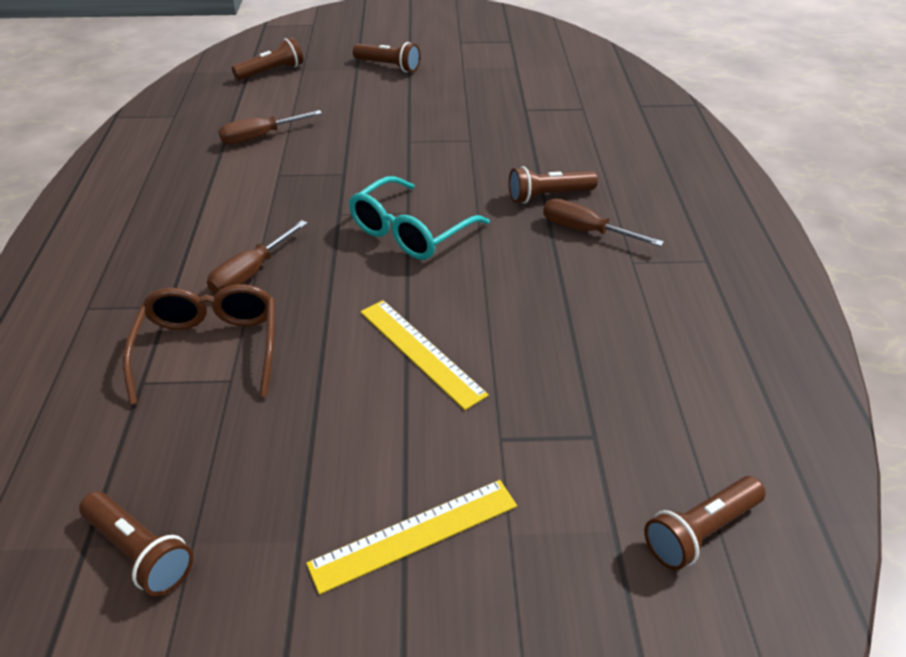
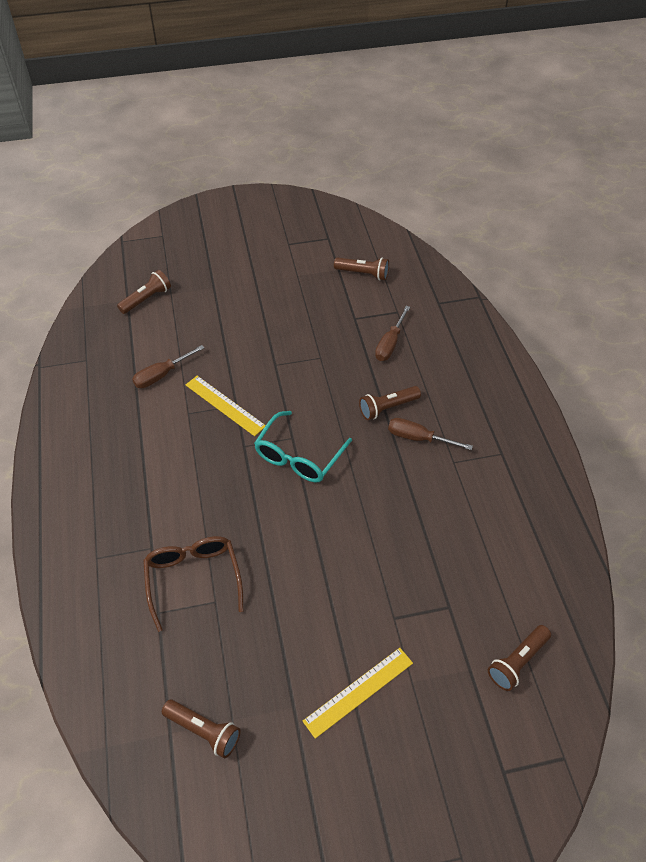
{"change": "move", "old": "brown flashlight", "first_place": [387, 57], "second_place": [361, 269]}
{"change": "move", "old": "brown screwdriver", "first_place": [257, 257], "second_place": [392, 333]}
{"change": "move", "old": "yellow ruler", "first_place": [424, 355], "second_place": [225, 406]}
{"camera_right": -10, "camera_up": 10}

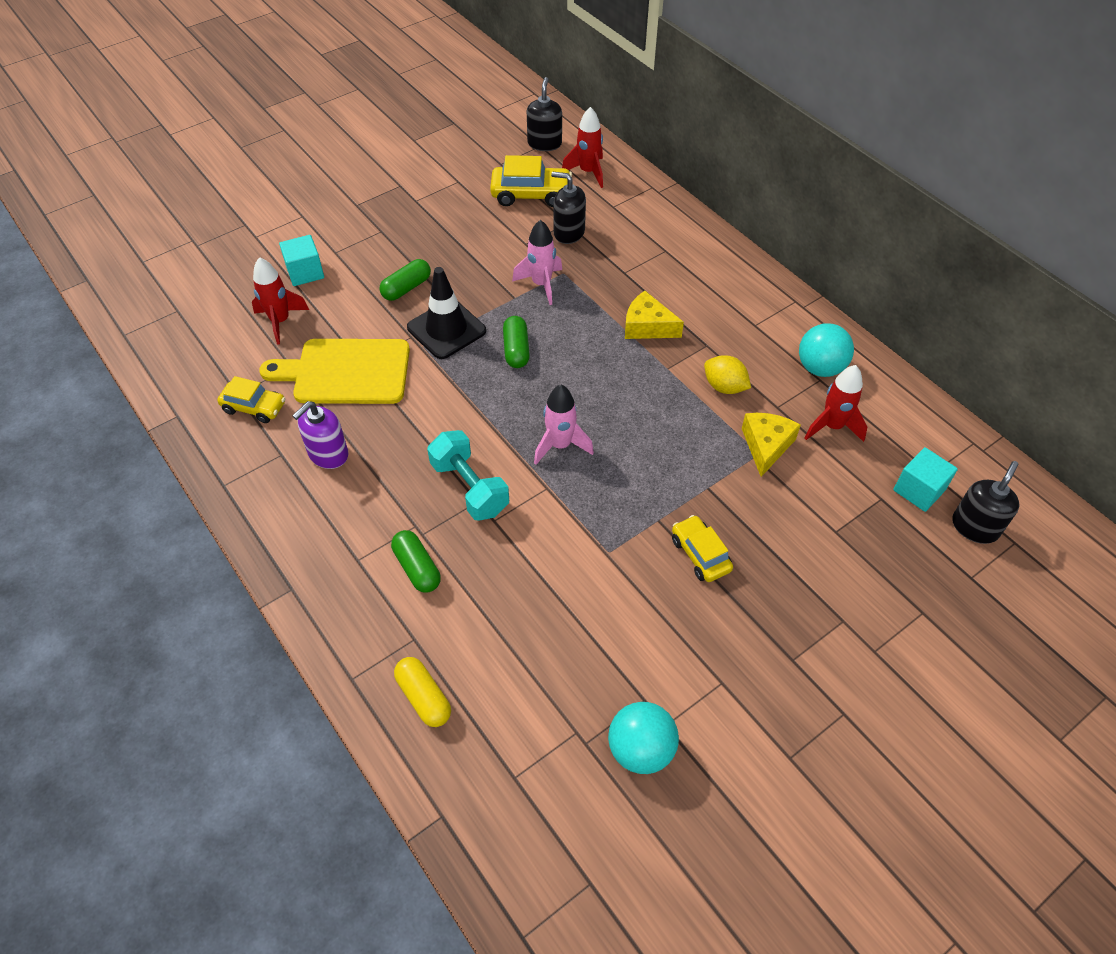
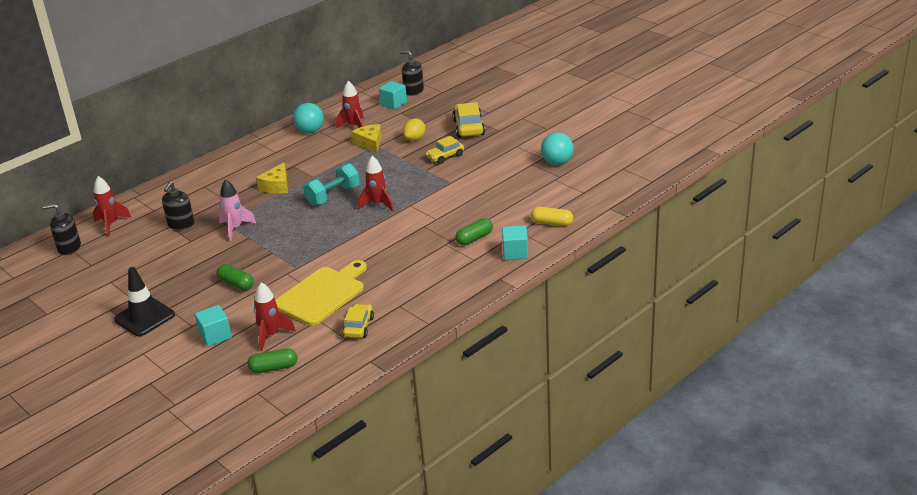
{"change": "move", "old": "yellow car", "first_place": [531, 181], "second_place": [469, 120]}
{"change": "move", "old": "black traffic cone", "first_place": [446, 313], "second_place": [144, 302]}
{"change": "move", "old": "green capsule", "first_place": [516, 342], "second_place": [272, 360]}
{"change": "rotate", "old": "yellow cutting board", "first_place": [334, 371], "second_place": [321, 293], "degrees": -135}
{"change": "move", "old": "yellow lemon", "first_place": [727, 374], "second_place": [414, 129]}
{"change": "recolor", "old": "pink rocket", "new": "red rocket", "first_place": [564, 425], "second_place": [376, 184]}
{"change": "delete", "old": "purple soap dispenser", "first_place": [320, 435]}
{"change": "rotate", "old": "yellow cheese", "first_place": [771, 445], "second_place": [366, 138], "degrees": 60}
{"change": "move", "old": "turquoise dumbbell", "first_place": [468, 475], "second_place": [331, 184]}
{"change": "rotate", "old": "yellow capsule", "first_place": [422, 692], "second_place": [552, 216], "degrees": 60}
{"change": "insert", "new": "turquoise cube", "second_place": [515, 243]}
{"camera_right": -95, "camera_up": -20}

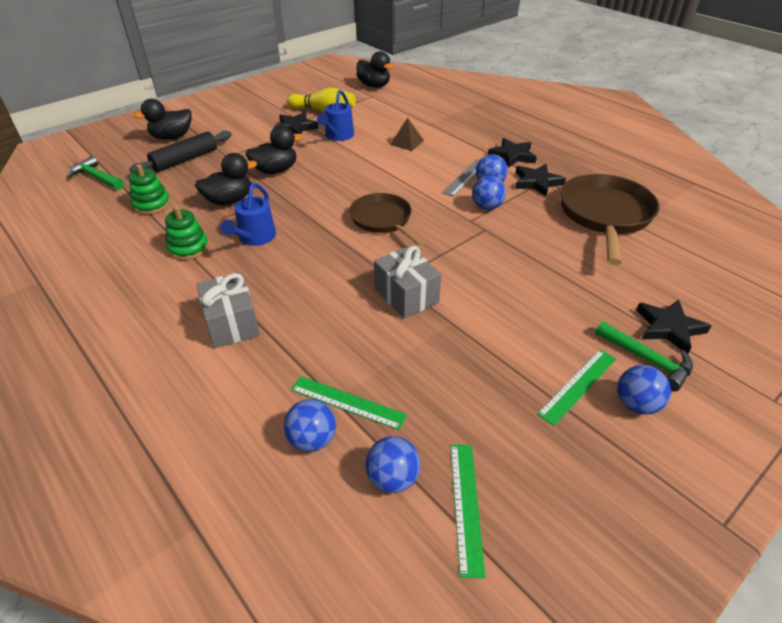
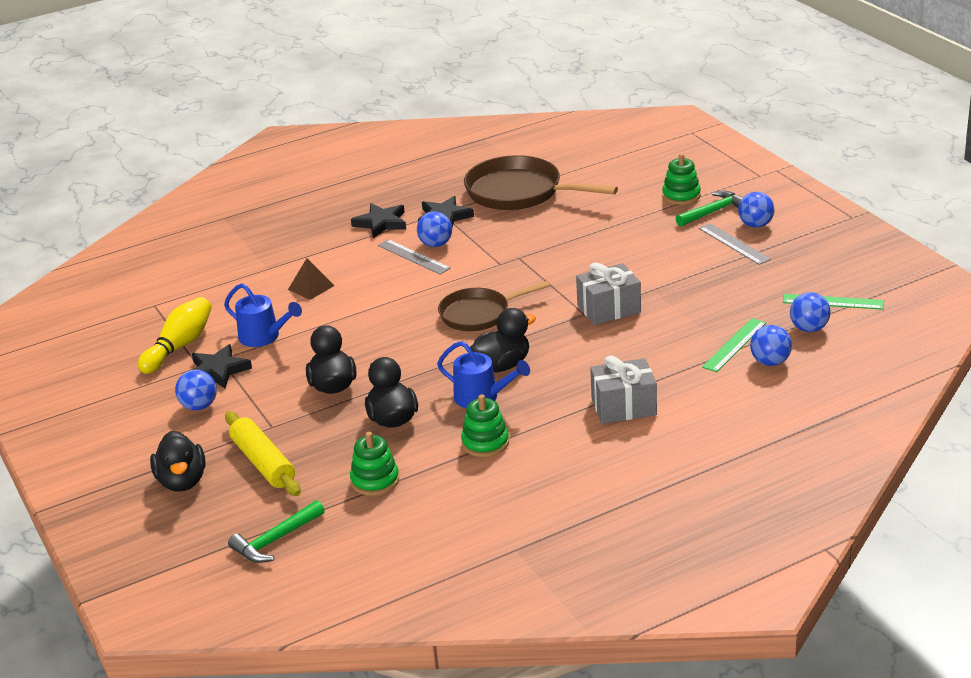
{"change": "move", "old": "black duck", "first_place": [375, 69], "second_place": [503, 340]}
{"change": "recolor", "old": "black rolling pin", "new": "yellow rolling pin", "first_place": [180, 152], "second_place": [263, 453]}
{"change": "move", "old": "blue ball", "first_place": [489, 193], "second_place": [196, 390]}
{"change": "replace", "old": "black star", "new": "green stacking toy", "first_place": [673, 326], "second_place": [681, 179]}
{"change": "recolor", "old": "green ruler", "new": "grey ruler", "first_place": [576, 387], "second_place": [735, 244]}
{"camera_right": -75, "camera_up": -10}

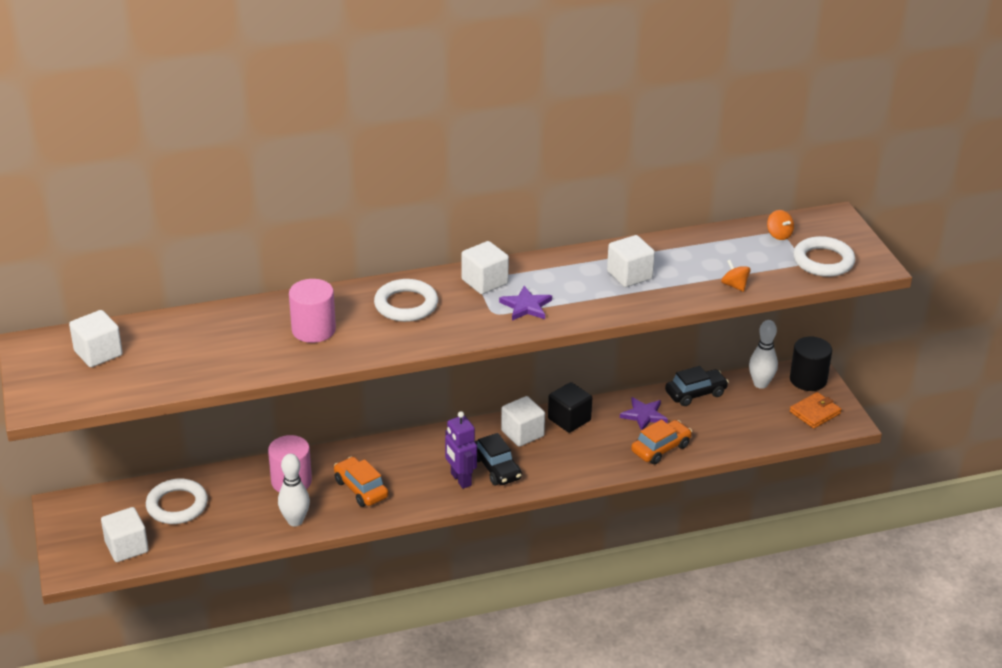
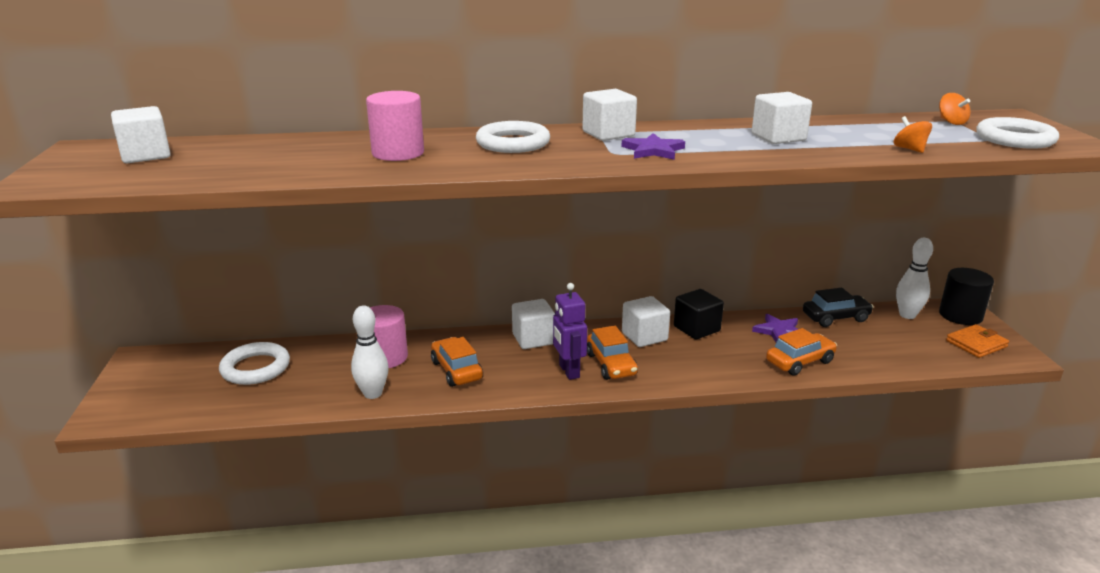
{"change": "recolor", "old": "black car", "new": "orange car", "first_place": [498, 459], "second_place": [612, 353]}
{"change": "move", "old": "white cube", "first_place": [125, 534], "second_place": [533, 324]}
{"camera_right": 10, "camera_up": -10}

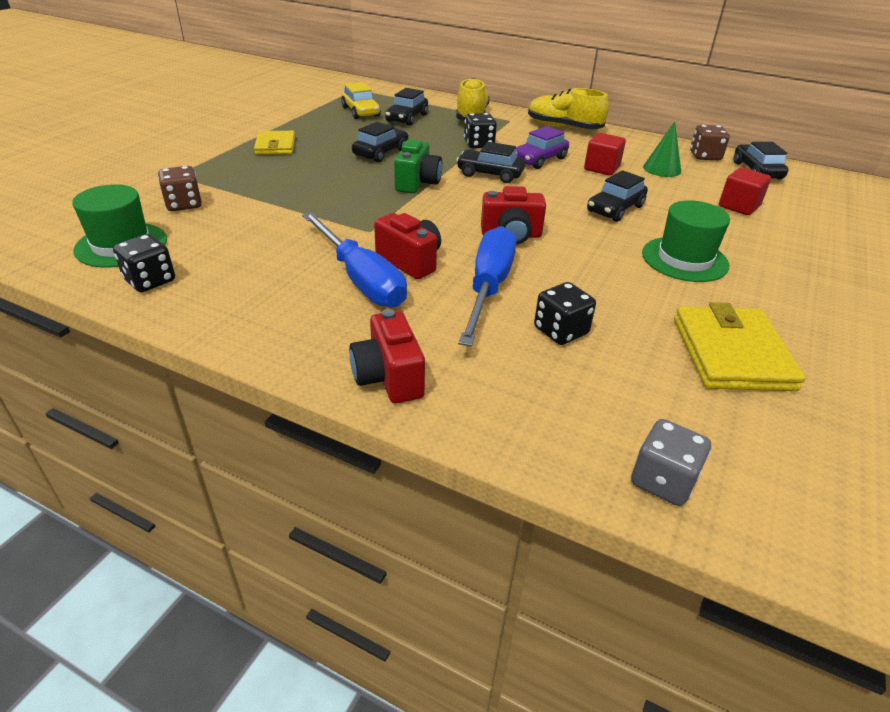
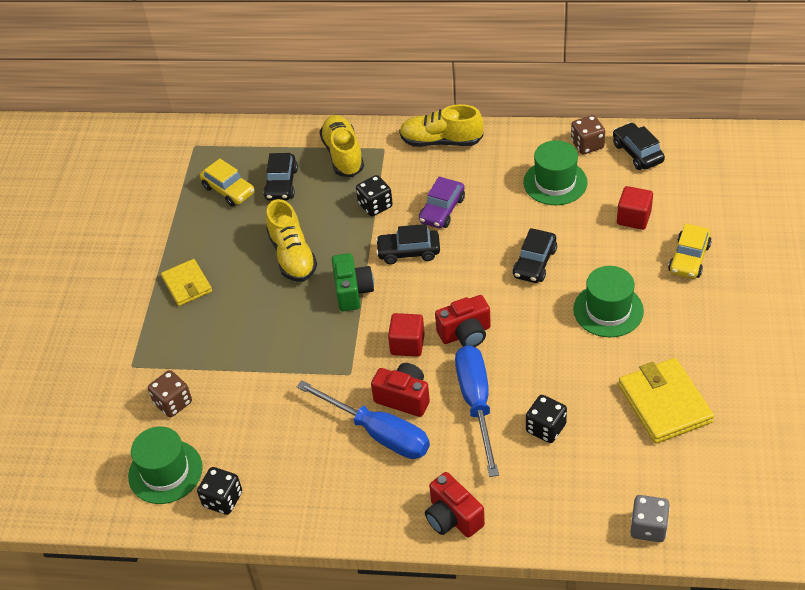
{"change": "replace", "old": "green cone", "new": "green hat", "first_place": [662, 149], "second_place": [555, 172]}
{"change": "replace", "old": "black car", "new": "yellow shoe", "first_place": [380, 142], "second_place": [291, 240]}
{"change": "move", "old": "red cube", "first_place": [605, 154], "second_place": [406, 335]}
{"change": "insert", "new": "yellow car", "second_place": [689, 251]}
{"camera_right": -15, "camera_up": 10}

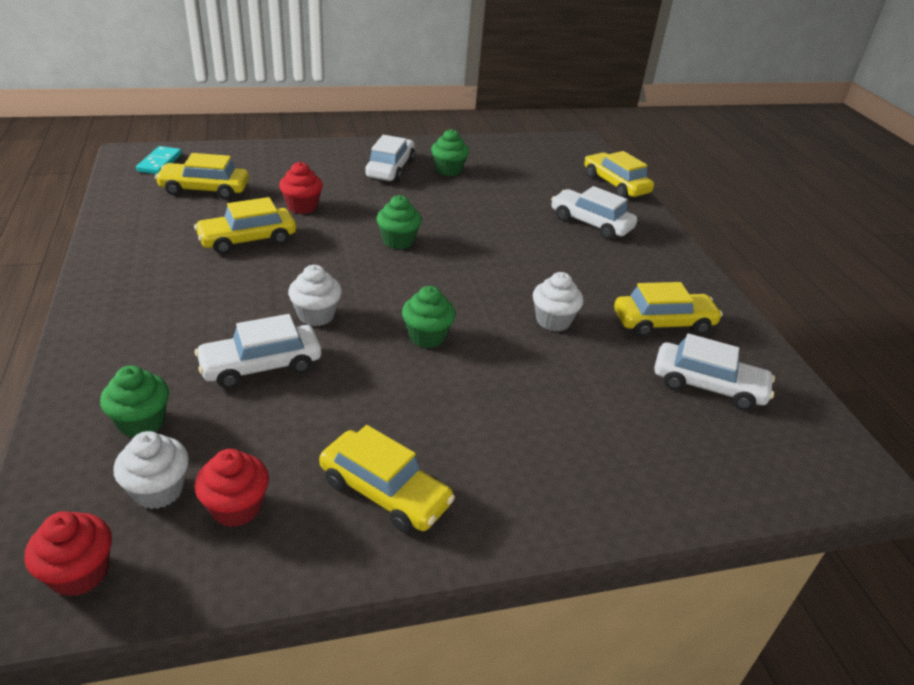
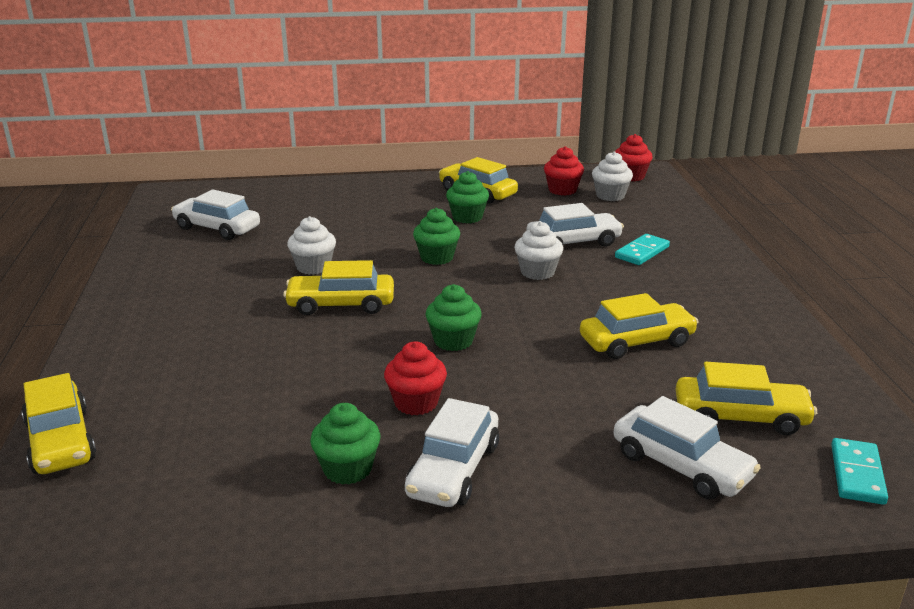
{"change": "move", "old": "red cupcake", "first_place": [301, 188], "second_place": [415, 378]}
{"change": "move", "old": "white car", "first_place": [594, 212], "second_place": [687, 448]}
{"change": "move", "old": "yellow car", "first_place": [668, 309], "second_place": [338, 287]}
{"change": "move", "old": "green cupcake", "first_place": [134, 401], "second_place": [467, 197]}
{"change": "insert", "new": "turquoise domino", "second_place": [642, 249]}
{"camera_right": -170, "camera_up": -10}

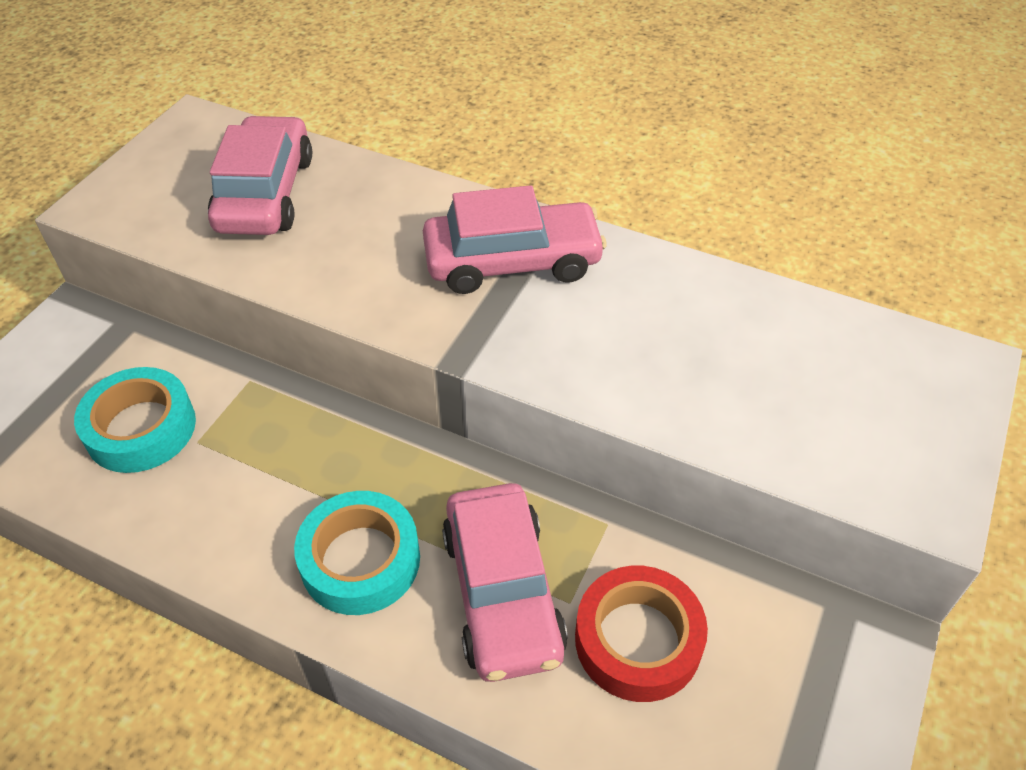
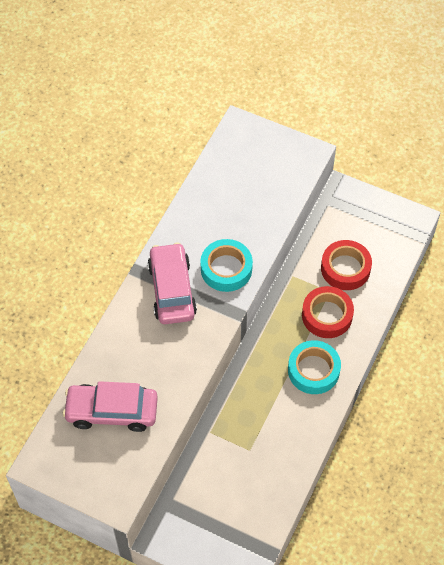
{"change": "move", "old": "turquoise tape", "first_place": [135, 420], "second_place": [226, 265]}
{"change": "replace", "old": "pink car", "new": "red tape", "first_place": [505, 582], "second_place": [328, 312]}
{"camera_right": -90, "camera_up": 10}

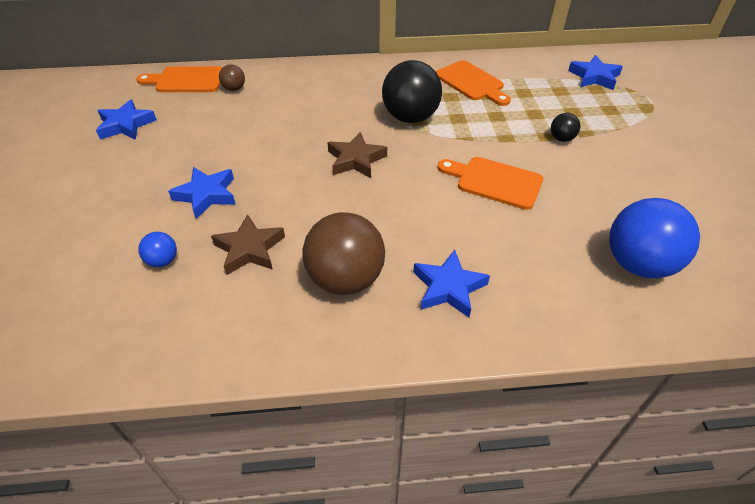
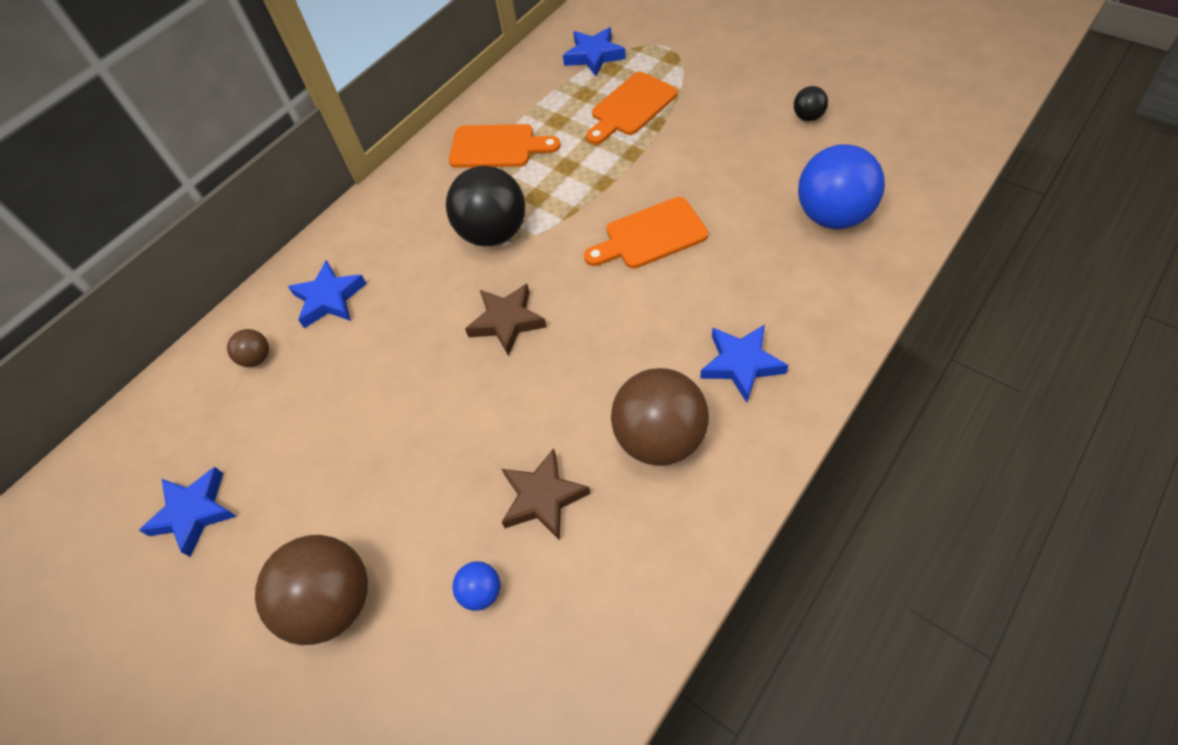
{"change": "move", "old": "orange cutting board", "first_place": [179, 79], "second_place": [632, 108]}
{"change": "move", "old": "black ball", "first_place": [565, 127], "second_place": [811, 103]}
{"change": "move", "old": "blue star", "first_place": [202, 193], "second_place": [327, 294]}
{"change": "insert", "new": "brown ball", "second_place": [311, 590]}
{"camera_right": -40, "camera_up": 10}

